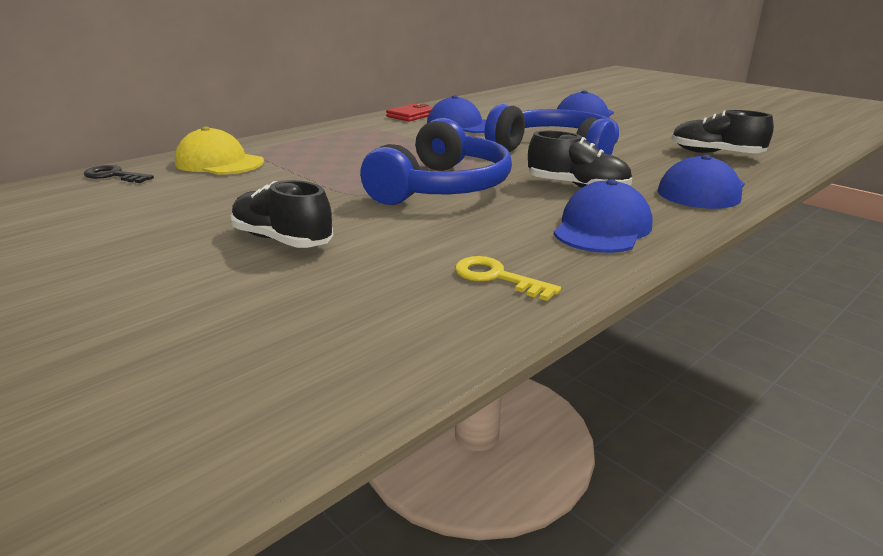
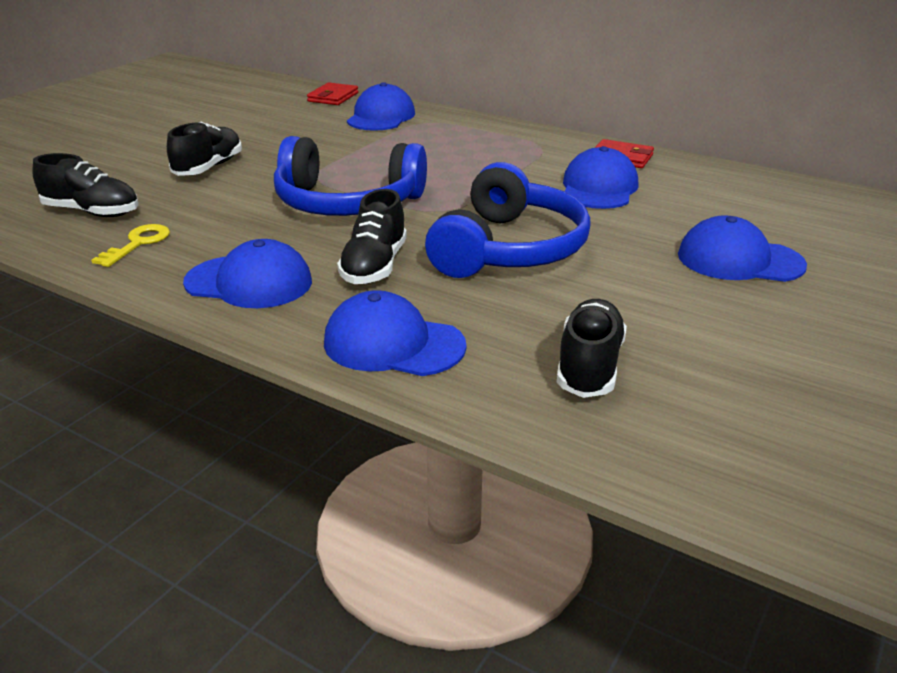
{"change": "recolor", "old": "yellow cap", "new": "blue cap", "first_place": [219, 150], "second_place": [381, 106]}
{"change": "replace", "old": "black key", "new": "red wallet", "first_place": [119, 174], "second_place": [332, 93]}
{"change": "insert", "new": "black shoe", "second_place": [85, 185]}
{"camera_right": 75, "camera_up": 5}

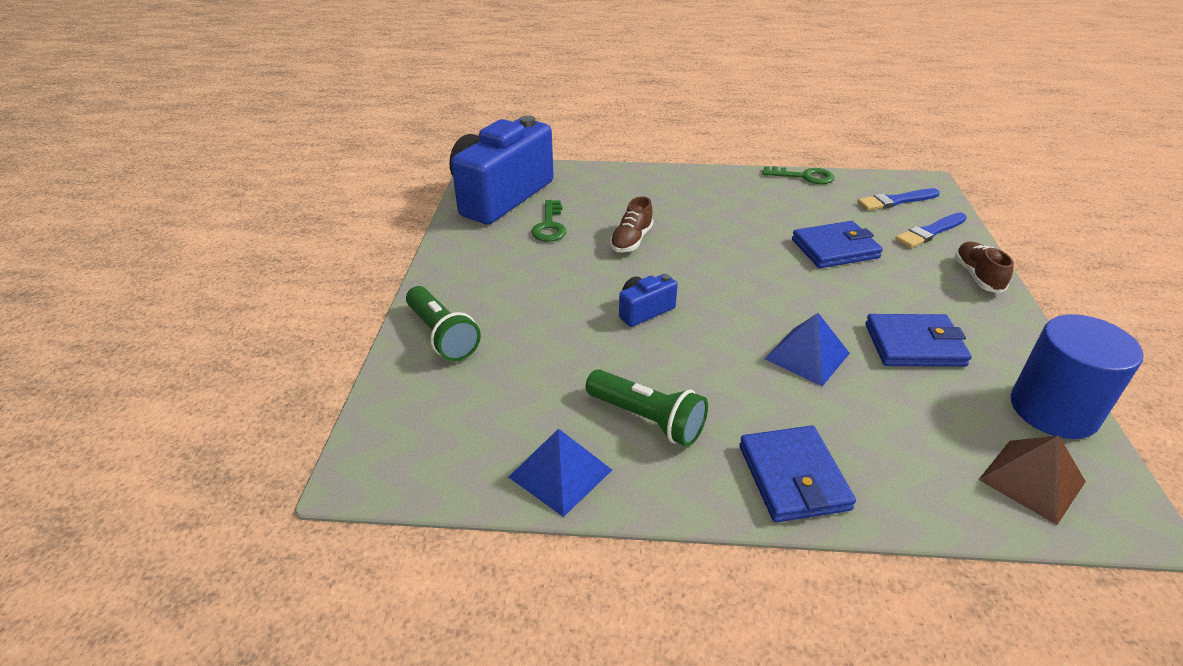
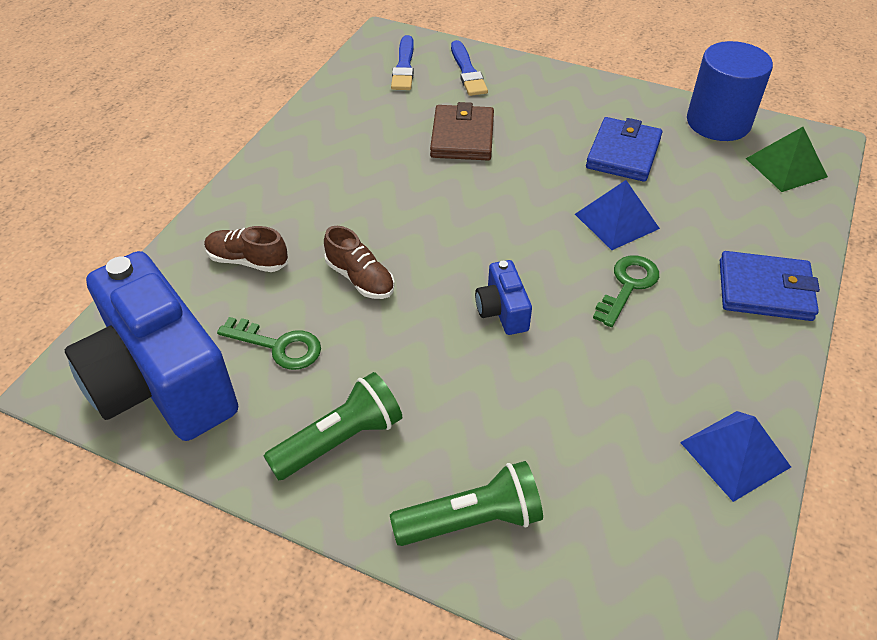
{"change": "move", "old": "green key", "first_place": [798, 175], "second_place": [626, 291]}
{"change": "recolor", "old": "blue wallet", "new": "brown wallet", "first_place": [837, 244], "second_place": [462, 131]}
{"change": "move", "old": "brown shoe", "first_place": [984, 267], "second_place": [246, 249]}
{"change": "move", "old": "green flashlight", "first_place": [647, 408], "second_place": [333, 426]}
{"change": "recolor", "old": "brown pyramid", "new": "green pyramid", "first_place": [1032, 480], "second_place": [787, 159]}
{"camera_right": -70, "camera_up": 10}

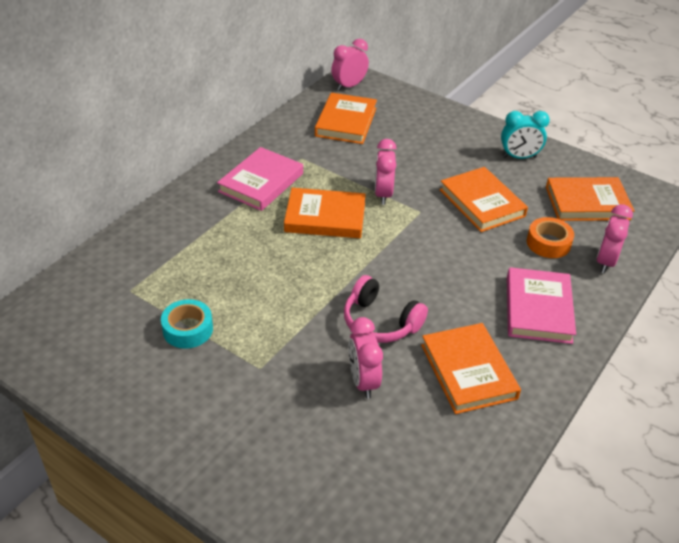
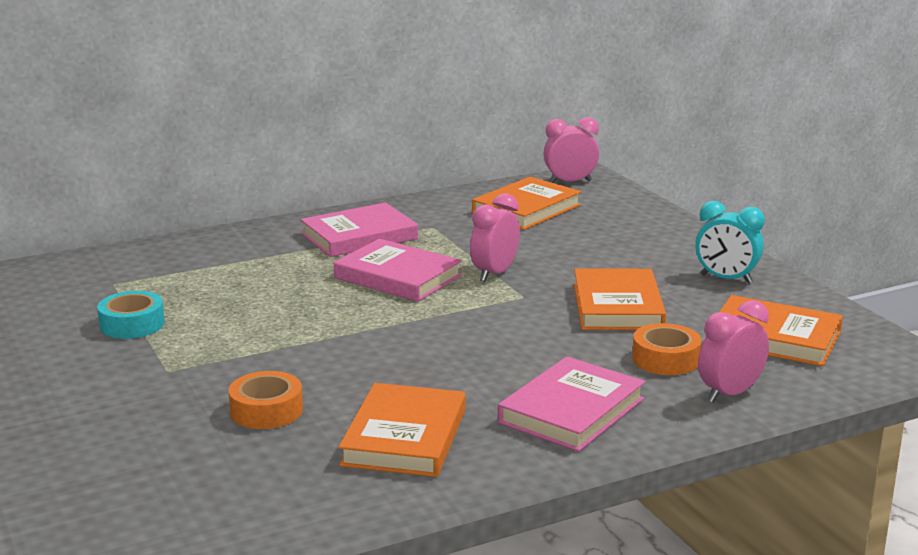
{"change": "recolor", "old": "orange book", "new": "pink book", "first_place": [325, 213], "second_place": [398, 270]}
{"change": "delete", "old": "pink headphones", "first_place": [386, 309]}
{"change": "replace", "old": "pink clock", "new": "orange tape", "first_place": [365, 358], "second_place": [265, 400]}
{"camera_right": 30, "camera_up": -20}

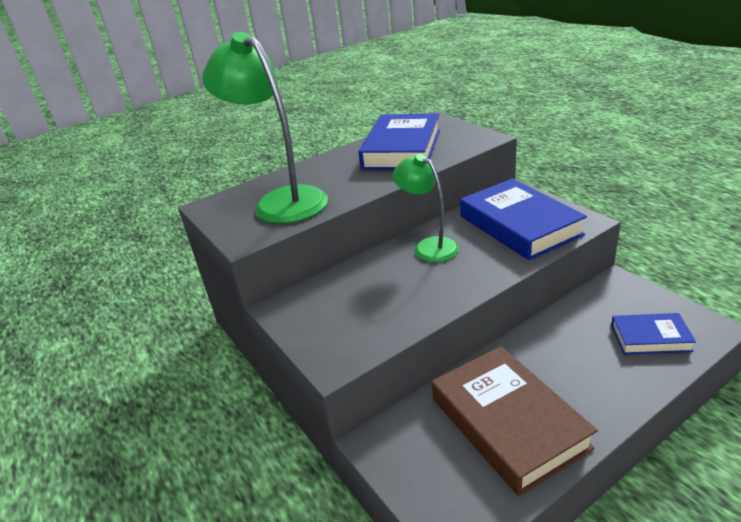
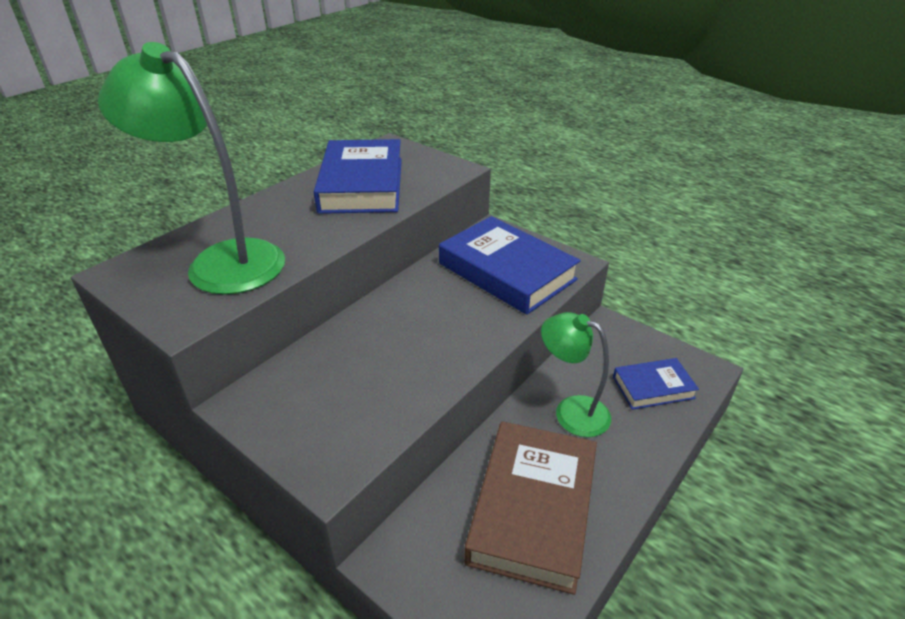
{"change": "move", "old": "green lamp", "first_place": [426, 208], "second_place": [576, 374]}
{"change": "rotate", "old": "brown book", "first_place": [515, 421], "second_place": [530, 508], "degrees": 60}
{"camera_right": -20, "camera_up": 5}

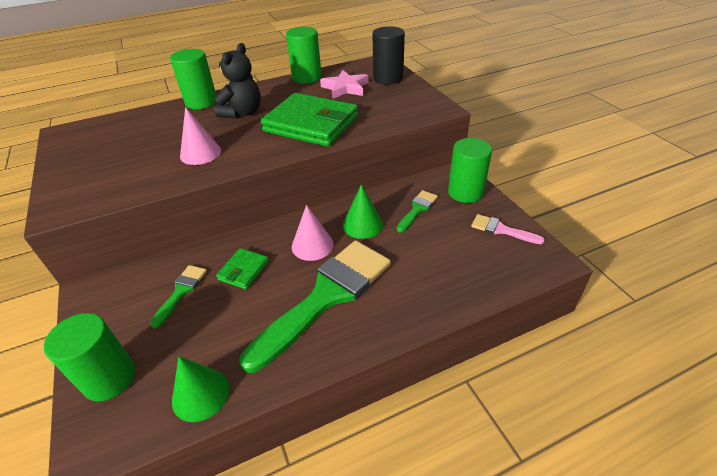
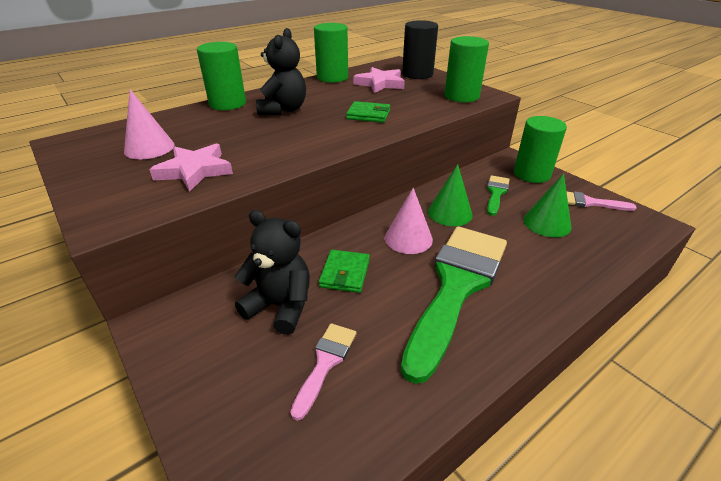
{"change": "resize", "old": "green wallet", "first_place": [309, 120], "second_place": [368, 112], "factor": 0.46}
{"change": "move", "old": "pink cone", "first_place": [200, 136], "second_place": [149, 124]}
{"change": "replace", "old": "green brush", "new": "black teddy bear", "first_place": [178, 296], "second_place": [272, 272]}
{"change": "move", "old": "green cylinder", "first_place": [89, 357], "second_place": [466, 69]}
{"change": "move", "old": "green cone", "first_place": [200, 389], "second_place": [547, 205]}
{"change": "insert", "new": "pink star", "second_place": [191, 167]}
{"change": "insert", "new": "pink brush", "second_place": [323, 372]}
{"camera_right": -15, "camera_up": -5}

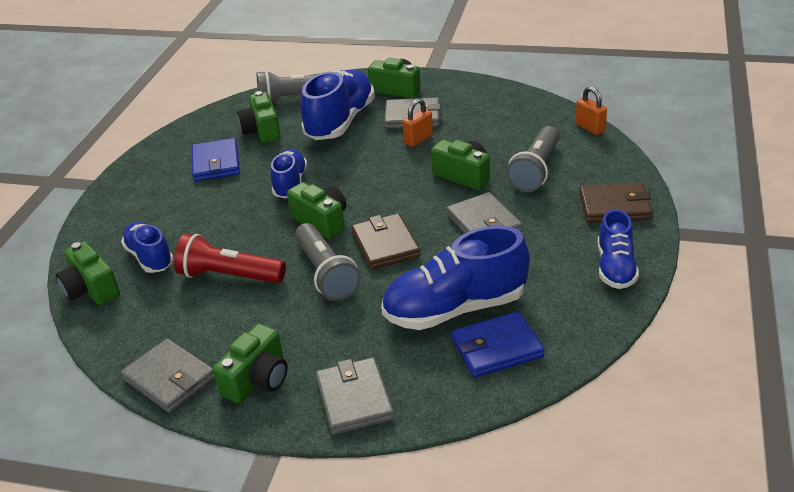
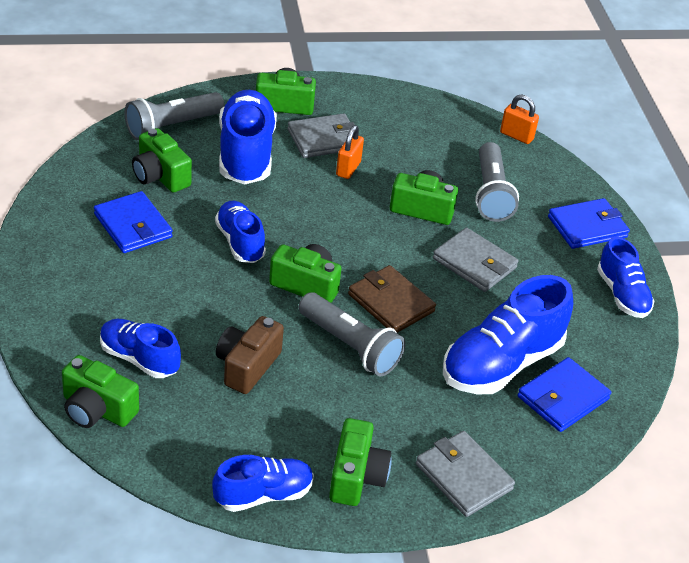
{"change": "recolor", "old": "brown wallet", "new": "blue wallet", "first_place": [616, 203], "second_place": [589, 223]}
{"change": "replace", "old": "red flashlight", "new": "brown camera", "first_place": [230, 258], "second_place": [250, 355]}
{"change": "replace", "old": "grey wallet", "new": "blue shoe", "first_place": [168, 375], "second_place": [263, 483]}
{"camera_right": -30, "camera_up": 5}

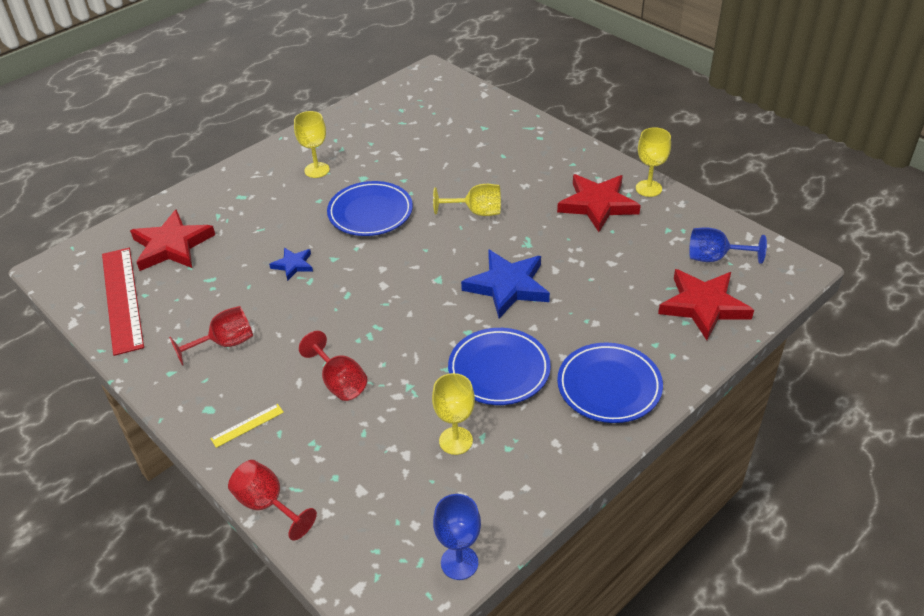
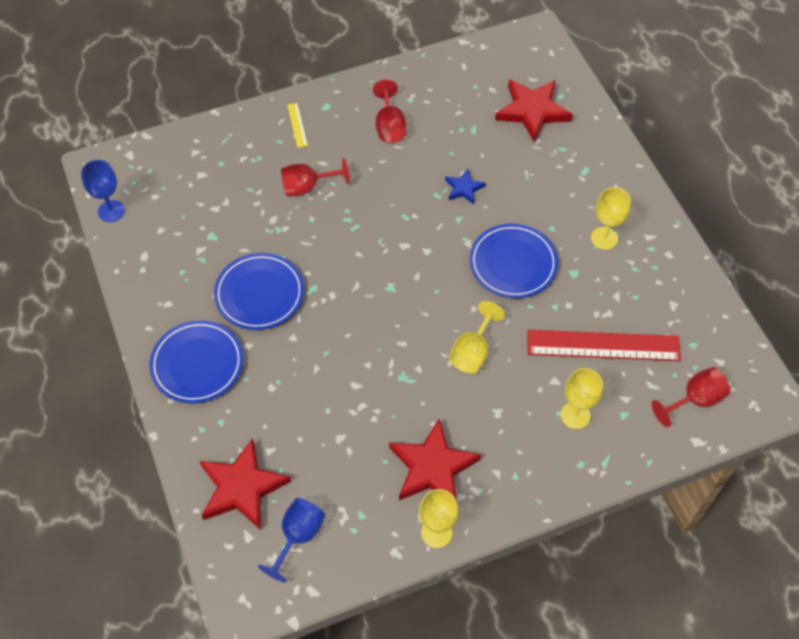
{"change": "move", "old": "red ruler", "first_place": [123, 302], "second_place": [604, 345]}
{"change": "delete", "old": "blue star", "first_place": [505, 283]}
{"change": "move", "old": "yellow goblet", "first_place": [453, 414], "second_place": [582, 398]}
{"change": "move", "old": "red goblet", "first_place": [272, 500], "second_place": [691, 397]}
{"camera_right": 110, "camera_up": 15}

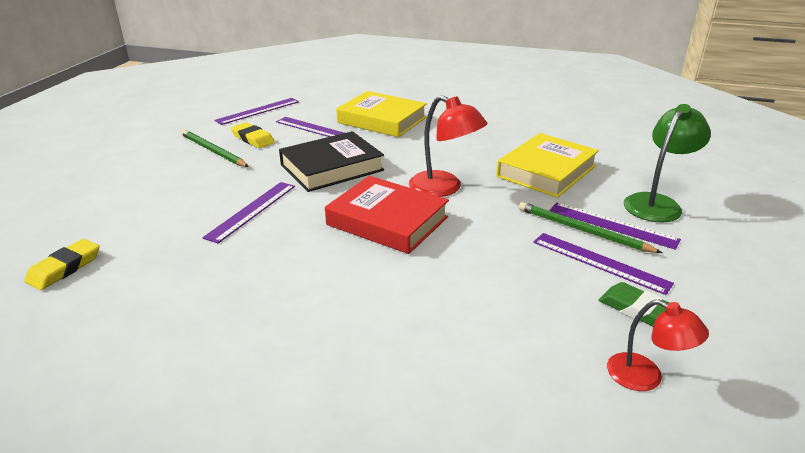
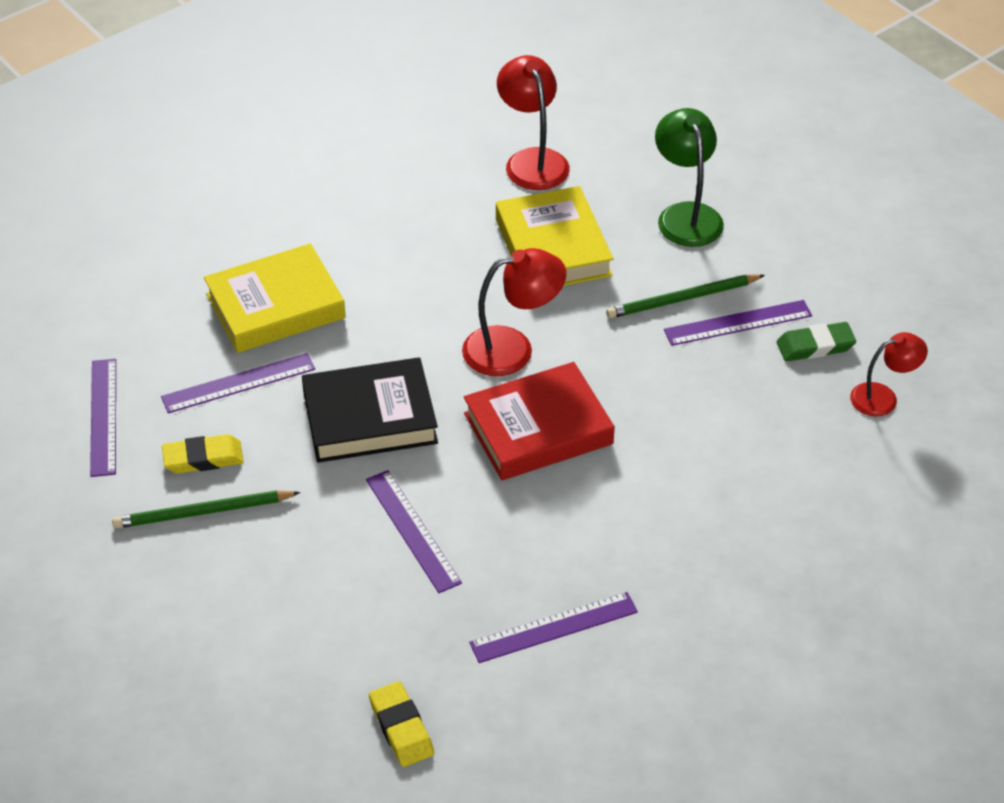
{"change": "rotate", "old": "black book", "first_place": [331, 161], "second_place": [370, 410], "degrees": 75}
{"change": "move", "old": "purple ruler", "first_place": [615, 226], "second_place": [553, 627]}
{"change": "insert", "new": "red lamp", "second_place": [533, 122]}
{"camera_right": -55, "camera_up": 15}

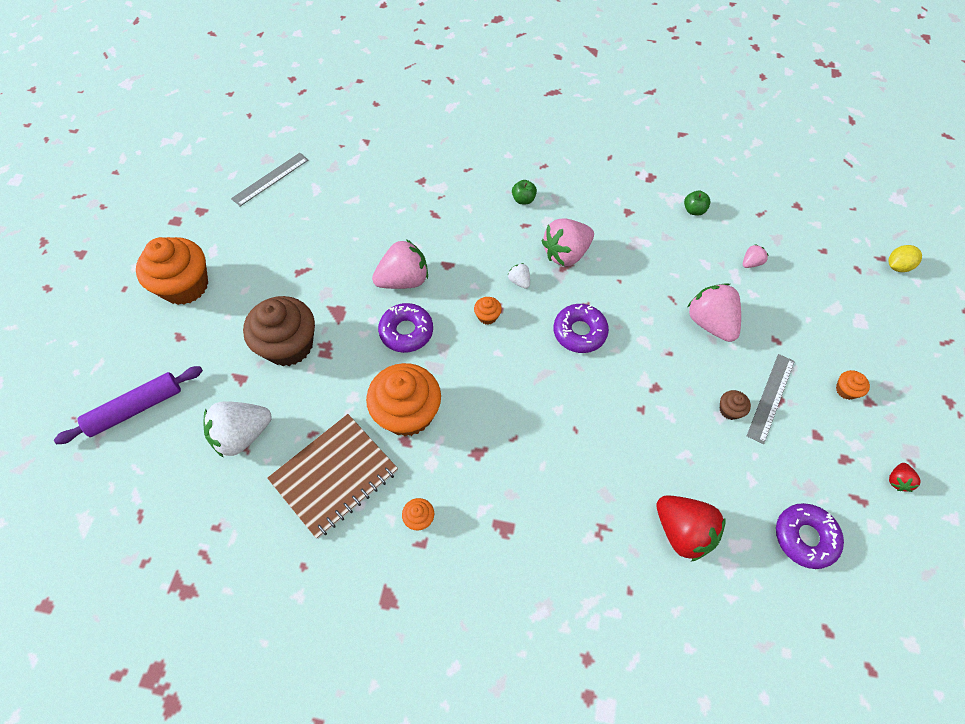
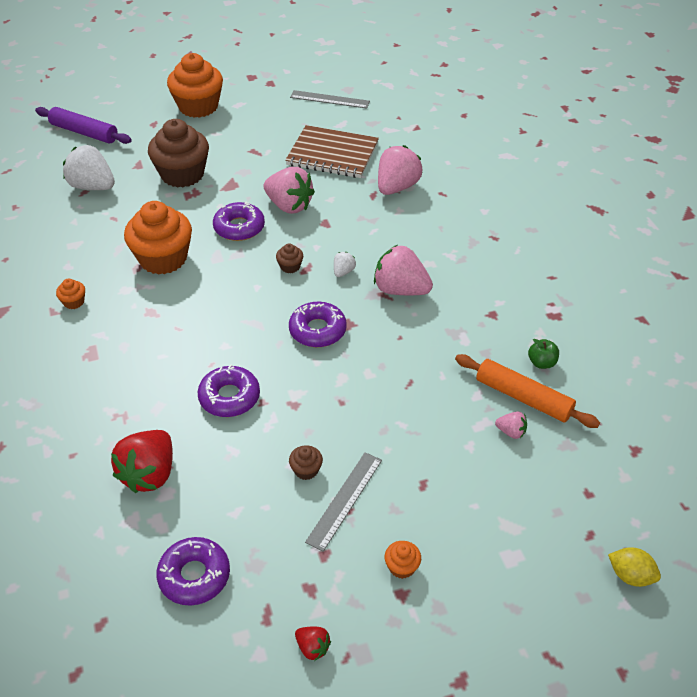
{"change": "delete", "old": "green apple", "first_place": [524, 192]}
{"change": "move", "old": "pink strawberry", "first_place": [714, 312], "second_place": [400, 170]}
{"change": "recolor", "old": "orange cupcake", "new": "brown cupcake", "first_place": [488, 310], "second_place": [289, 258]}
{"change": "rotate", "old": "grey ruler", "first_place": [771, 399], "second_place": [343, 502], "degrees": -60}
{"change": "move", "old": "brown notebook", "first_place": [332, 476], "second_place": [332, 151]}
{"change": "rotate", "old": "red strawberry", "first_place": [904, 477], "second_place": [313, 643], "degrees": -135}
{"change": "insert", "new": "orange rolling pin", "second_place": [527, 391]}
{"change": "insert", "new": "purple donut", "second_place": [228, 391]}
{"camera_right": 60, "camera_up": -15}

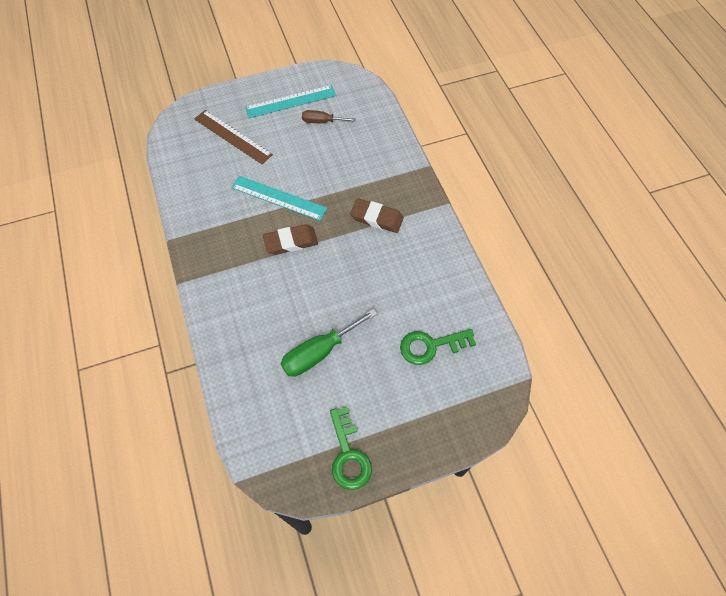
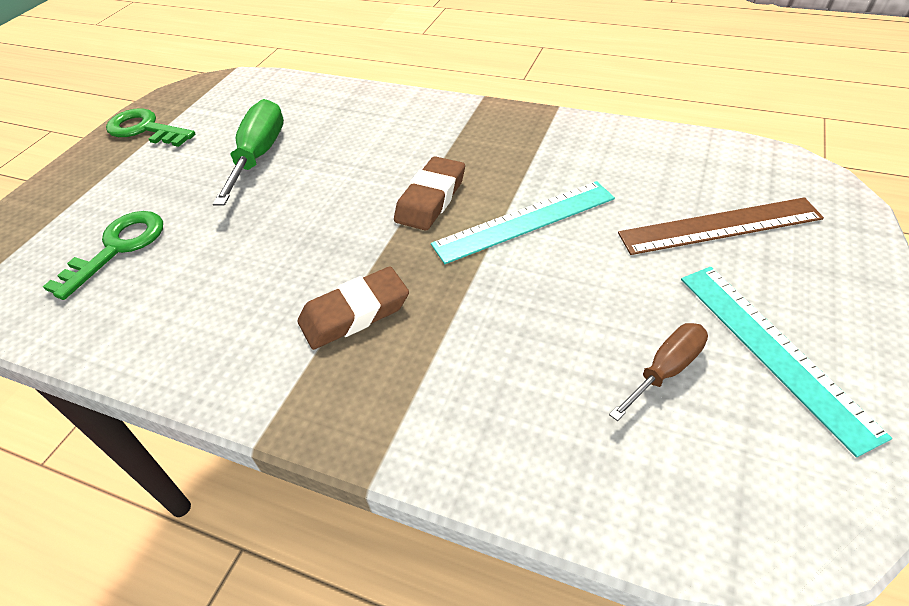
{"change": "rotate", "old": "turquoise ruler", "first_place": [290, 101], "second_place": [786, 362], "degrees": -45}
{"camera_right": 135, "camera_up": -15}

